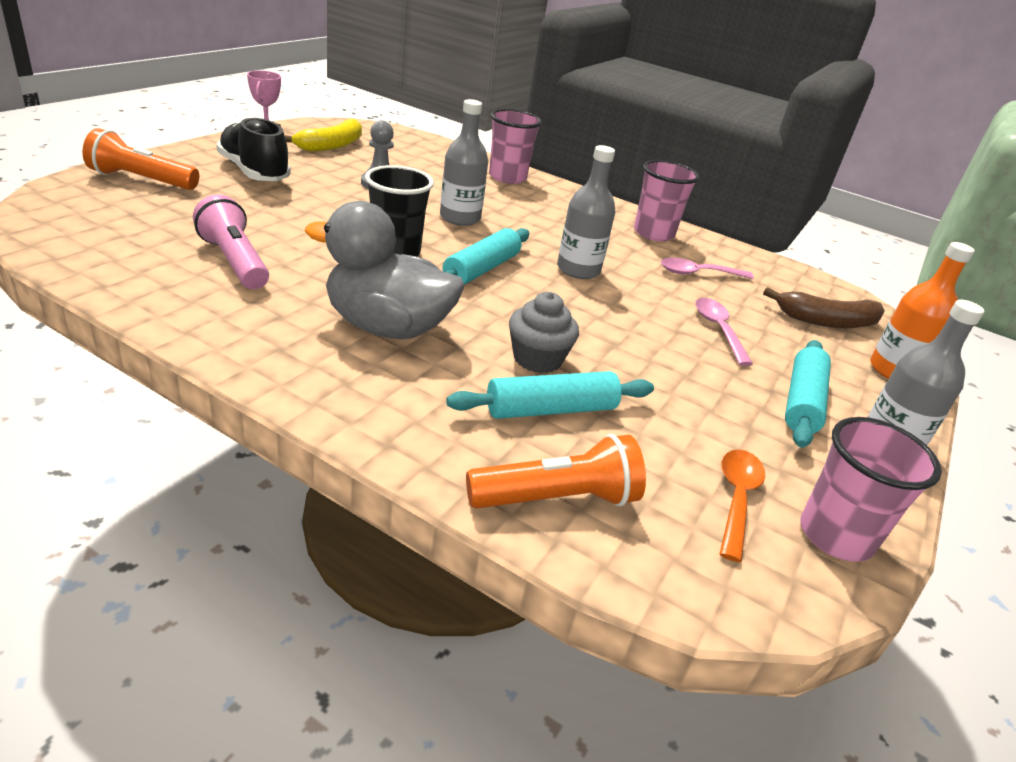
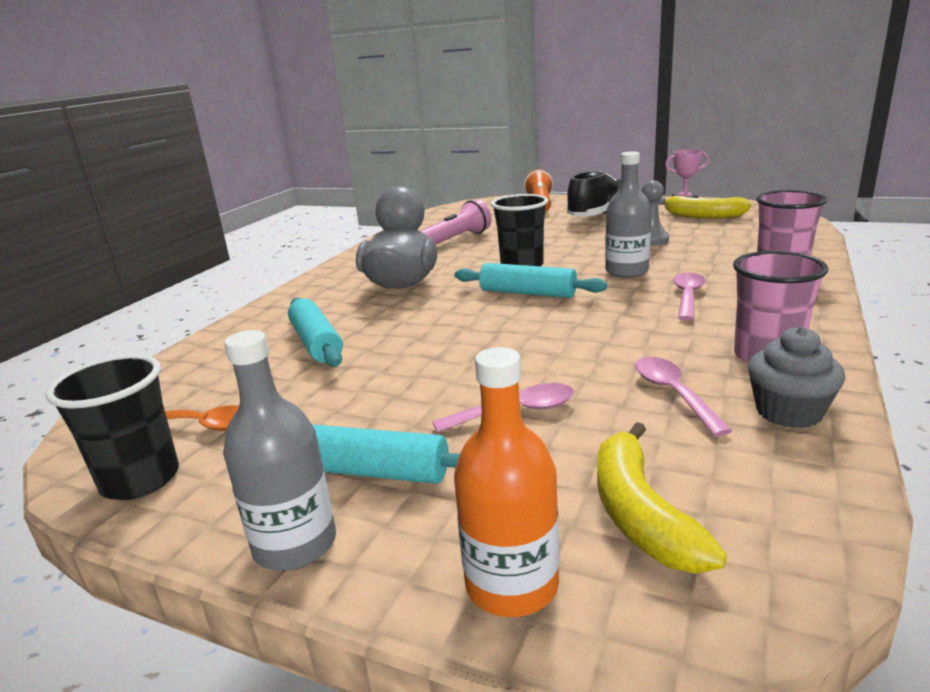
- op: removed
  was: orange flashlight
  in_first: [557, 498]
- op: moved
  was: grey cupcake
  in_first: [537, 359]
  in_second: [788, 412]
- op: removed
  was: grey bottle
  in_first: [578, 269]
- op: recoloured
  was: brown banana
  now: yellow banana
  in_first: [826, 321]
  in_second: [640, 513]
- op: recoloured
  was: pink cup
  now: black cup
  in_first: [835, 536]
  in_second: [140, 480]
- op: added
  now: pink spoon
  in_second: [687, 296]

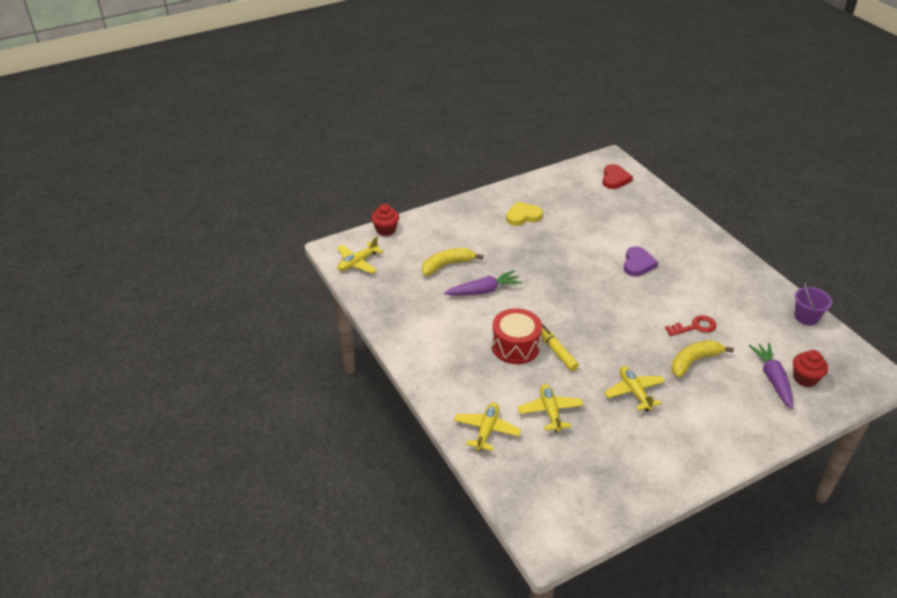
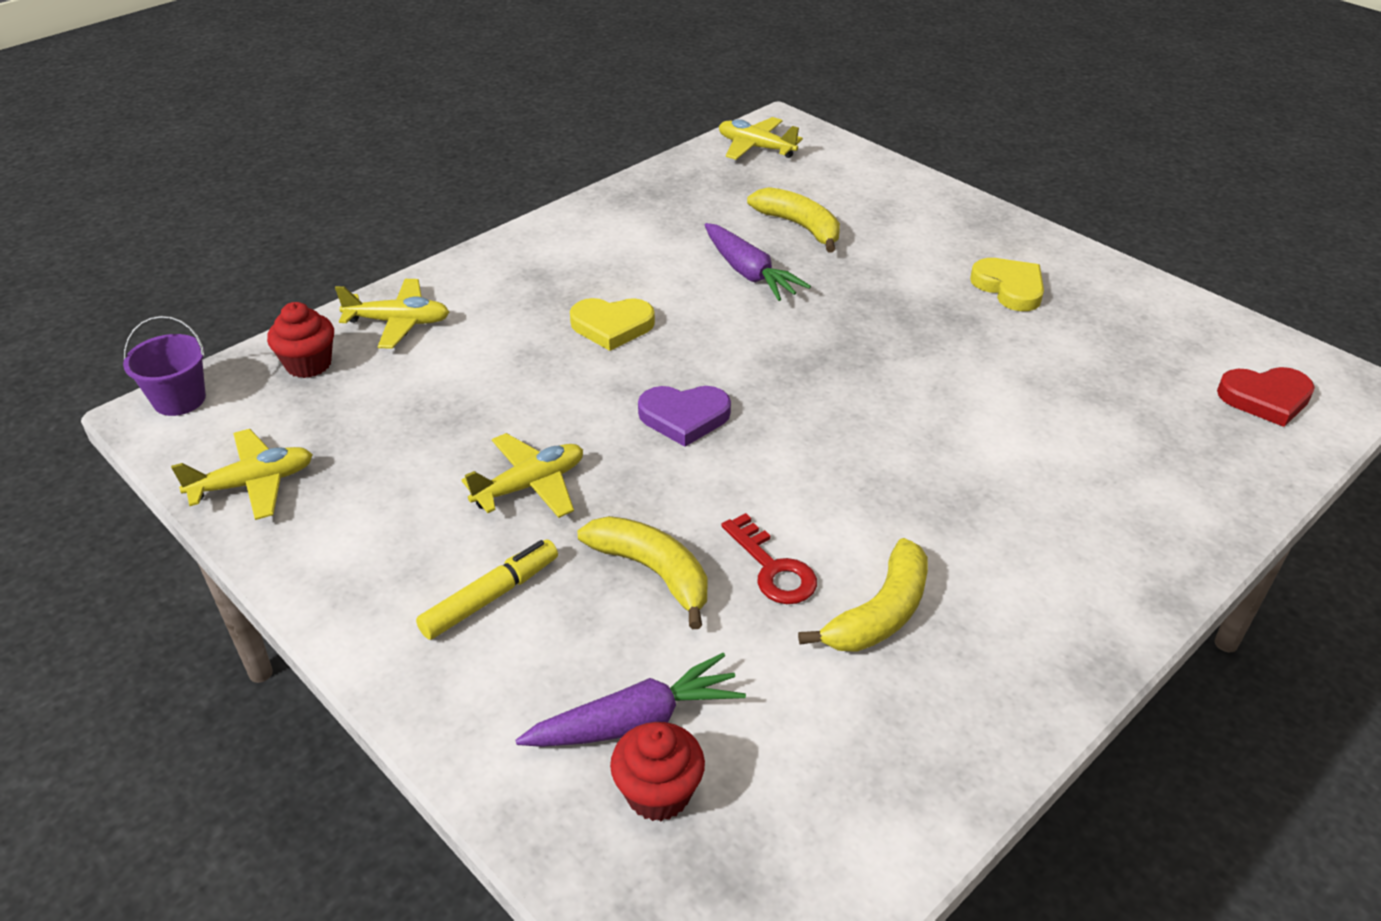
- op: moved
  was: red cupcake
  in_first: [386, 230]
  in_second: [308, 364]
- op: replaced
  was: red drum
  now: yellow heart
  in_first: [515, 346]
  in_second: [612, 326]
- op: moved
  was: yellow plane
  in_first: [550, 412]
  in_second: [253, 484]
- op: moved
  was: yellow marker
  in_first: [556, 351]
  in_second: [490, 597]
- op: moved
  was: purple heart
  in_first: [638, 264]
  in_second: [684, 417]
- op: moved
  was: purple bucket
  in_first: [806, 317]
  in_second: [179, 399]
- op: added
  now: yellow banana
  in_second: [880, 613]

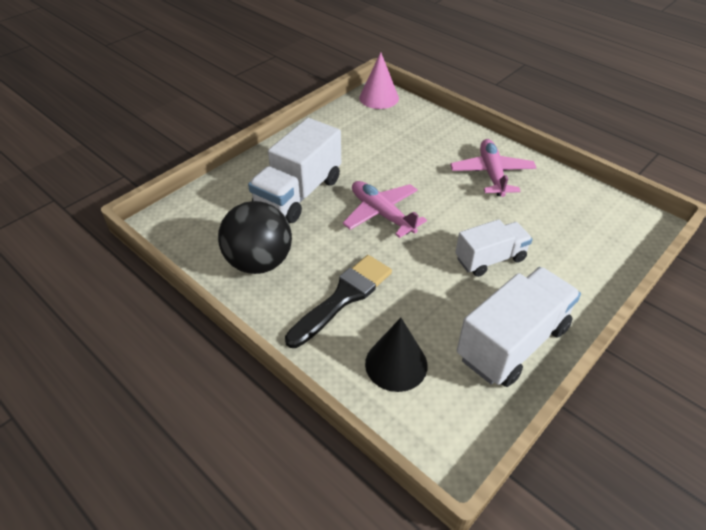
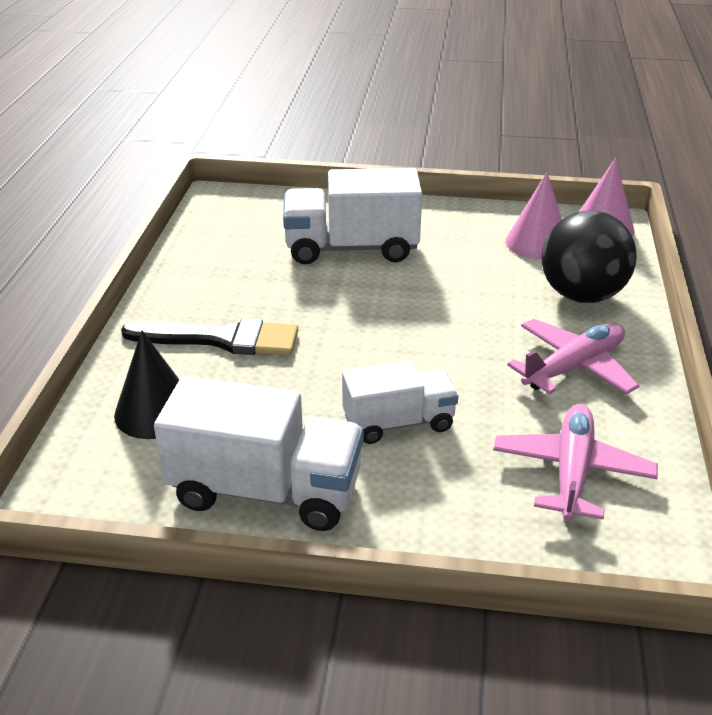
- op: moved
  was: black ball
  in_first: [259, 262]
  in_second: [581, 295]
- op: moved
  was: pink plane
  in_first: [381, 214]
  in_second: [572, 471]
- op: turned
  was: white truck
  in_first: [490, 259]
  in_second: [398, 422]
  clockwise: -45
- op: added
  now: pink cone
  in_second: [537, 243]

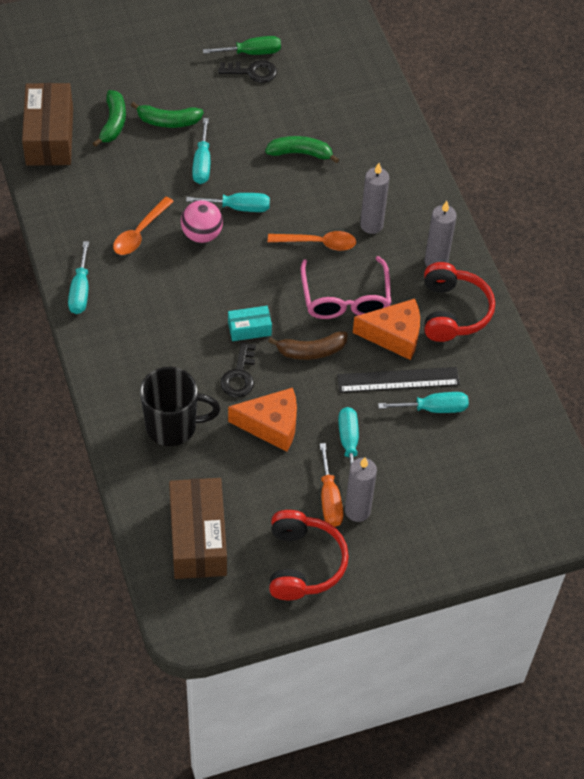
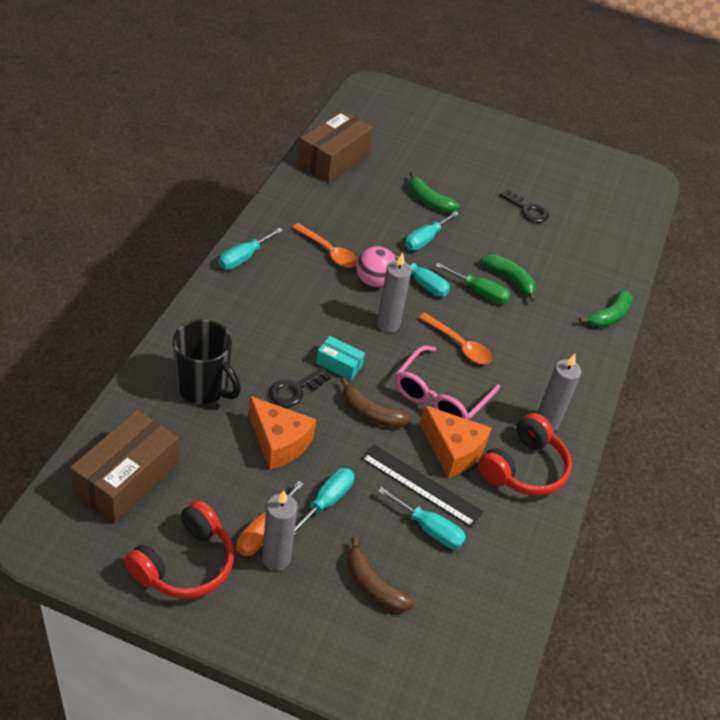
- op: moved
  was: green banana
  in_first: [113, 123]
  in_second: [609, 316]
- op: turned
  was: orange spoon
  in_first: [140, 233]
  in_second: [329, 251]
  clockwise: -120
- op: moved
  was: green screwdriver
  in_first: [252, 53]
  in_second: [479, 292]
- op: moved
  was: grey candle
  in_first: [371, 225]
  in_second: [388, 324]
- op: added
  now: brown banana
  in_second: [373, 585]

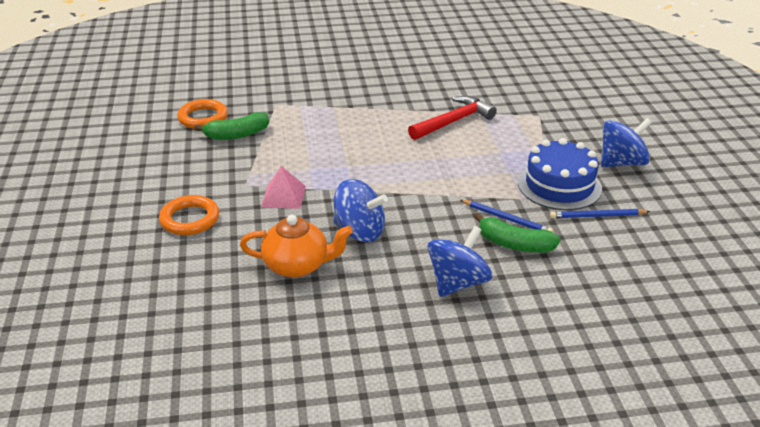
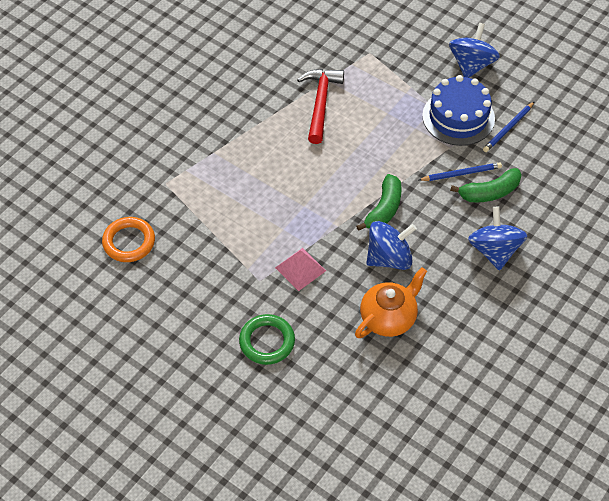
- op: recoloured
  was: orange ring
  now: green ring
  in_first: [190, 219]
  in_second: [267, 341]
- op: moved
  was: green banana
  in_first: [237, 135]
  in_second: [384, 209]

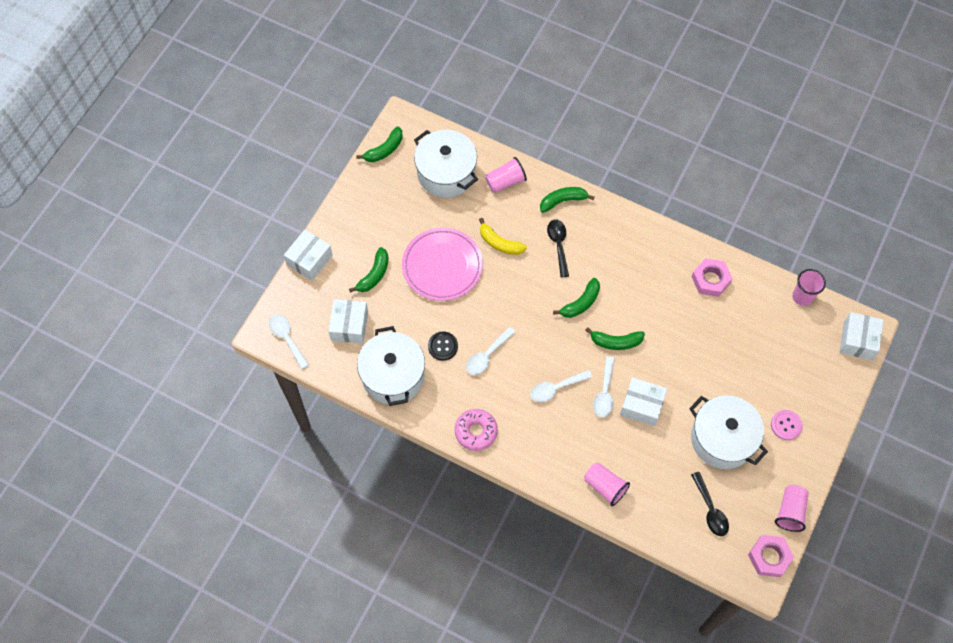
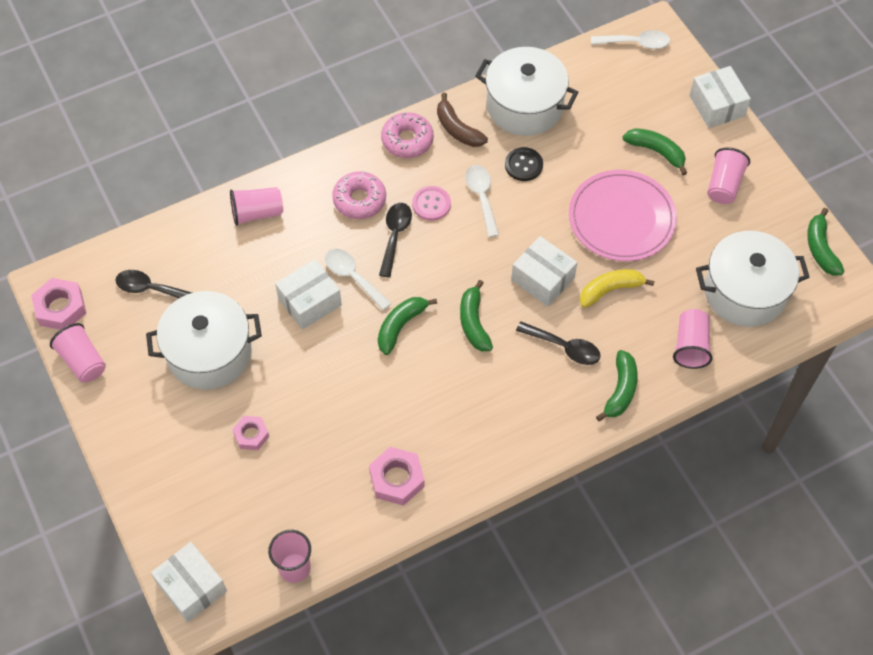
- op: moved
  was: white box
  in_first: [349, 326]
  in_second: [543, 279]
- op: turned
  was: green banana
  in_first: [374, 275]
  in_second: [656, 152]
  clockwise: 150
- op: recoloured
  was: white spoon
  now: black spoon
  in_first: [555, 388]
  in_second: [395, 236]
- op: moved
  was: pink button
  in_first: [786, 425]
  in_second: [431, 204]
- op: added
  now: pink nut
  in_second: [251, 435]
- op: added
  now: pink donut
  in_second: [359, 200]
- op: added
  now: brown banana
  in_second: [457, 129]
- op: added
  now: pink cup
  in_second: [724, 185]

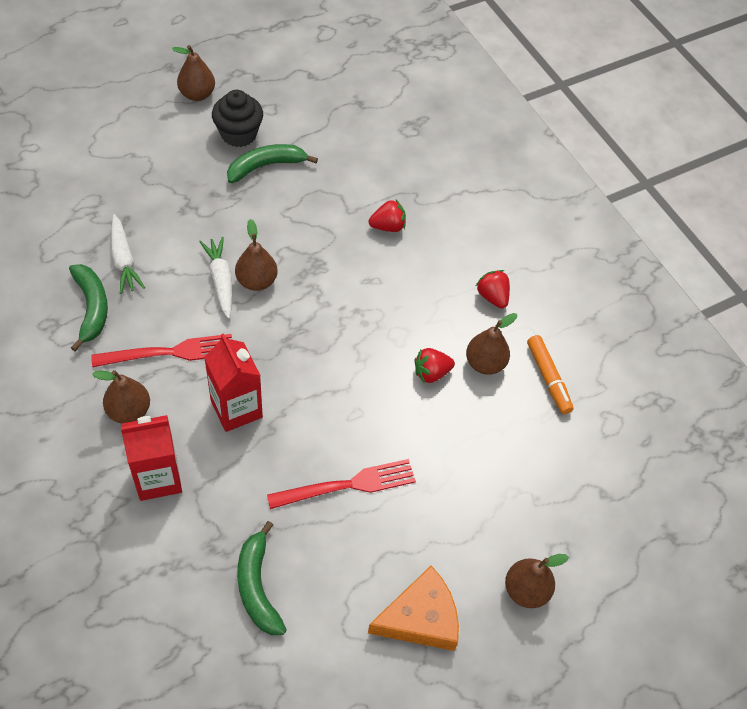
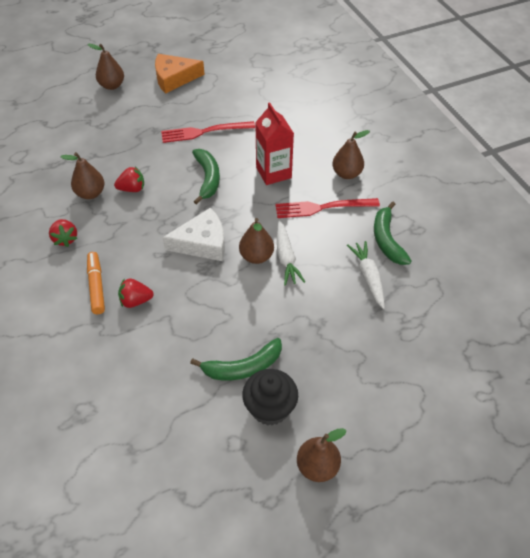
- op: removed
  was: red carton
  in_first: [158, 478]
- op: moved
  was: green banana
  in_first: [257, 587]
  in_second: [208, 178]
- op: moved
  was: orange marker
  in_first: [548, 378]
  in_second: [96, 286]
- op: added
  now: white cheese
  in_second: [202, 243]

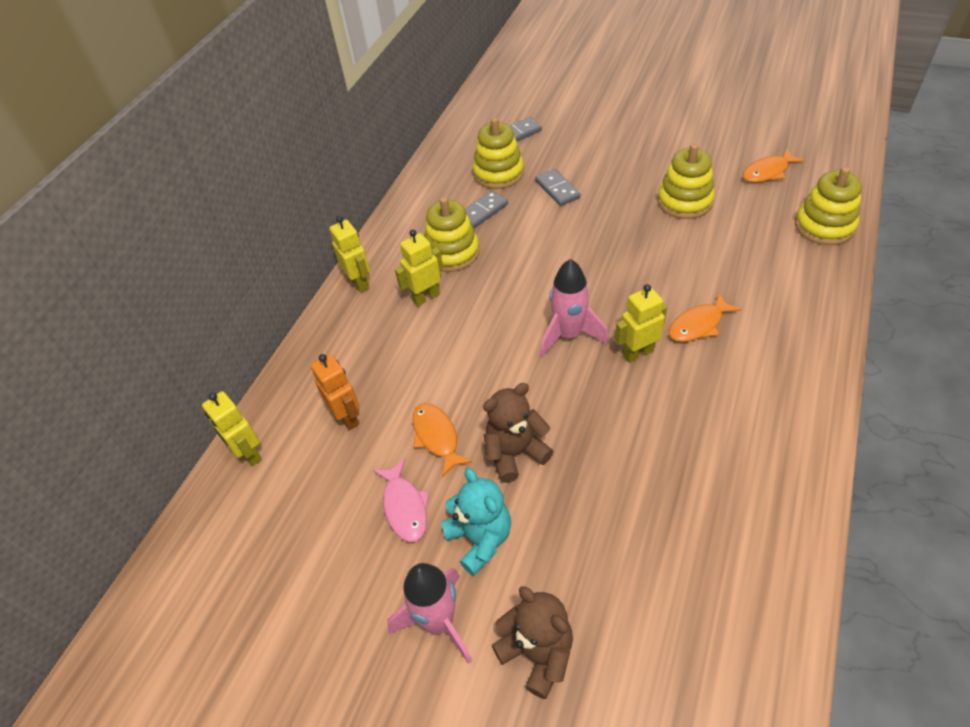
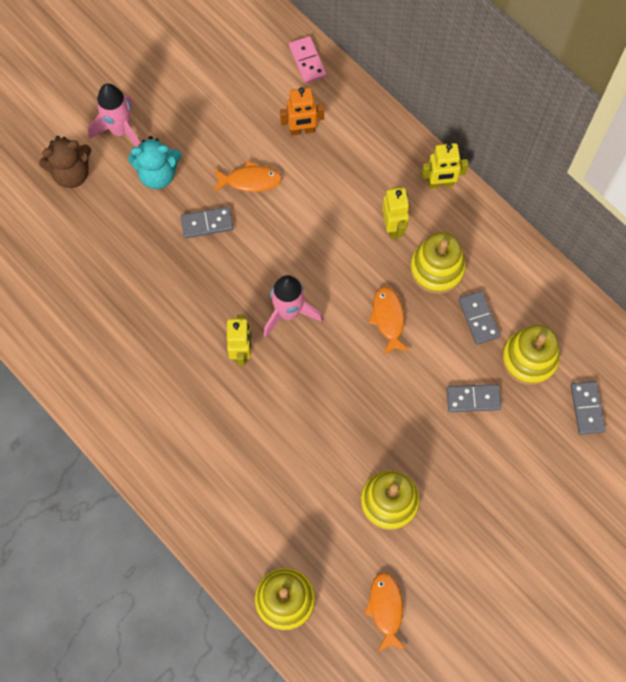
- op: replaced
  was: yellow robot
  now: pink domino
  in_first: [249, 454]
  in_second: [307, 61]
- op: removed
  was: pink fish
  in_first: [405, 507]
- op: replaced
  was: brown teddy bear
  now: grey domino
  in_first: [515, 453]
  in_second: [207, 224]
- op: moved
  was: orange fish
  in_first: [698, 325]
  in_second: [388, 318]

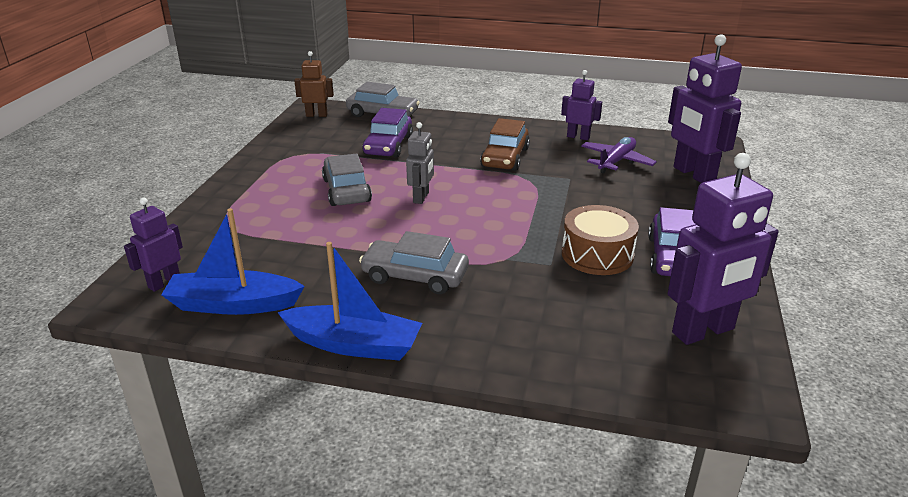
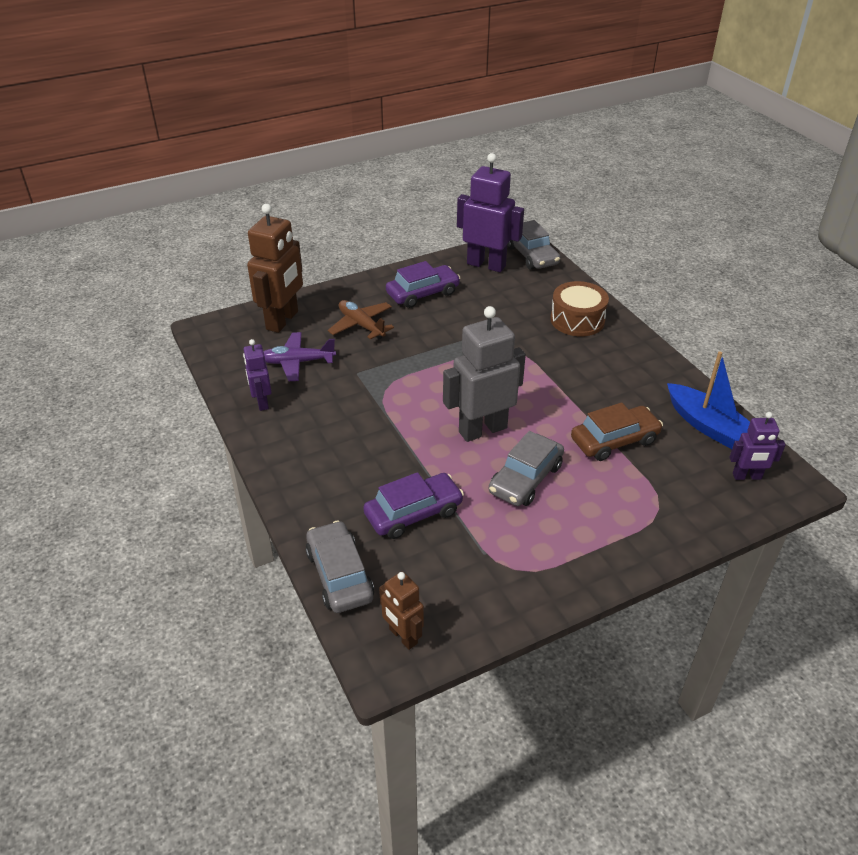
- op: removed
  was: blue boat
  in_first: [354, 344]
- op: moved
  was: grey car
  in_first: [415, 276]
  in_second: [531, 255]
- op: resized
  was: grey robot
  in_first: [421, 197]
  in_second: [482, 429]
  ratio: 1.84
- op: moved
  was: brown car
  in_first: [505, 157]
  in_second: [614, 440]
- op: moved
  was: brown drum
  in_first: [597, 254]
  in_second: [577, 320]
- op: recoloured
  was: purple robot
  now: brown robot
  in_first: [693, 174]
  in_second: [283, 320]
- op: added
  now: brown plane
  in_second: [361, 325]

